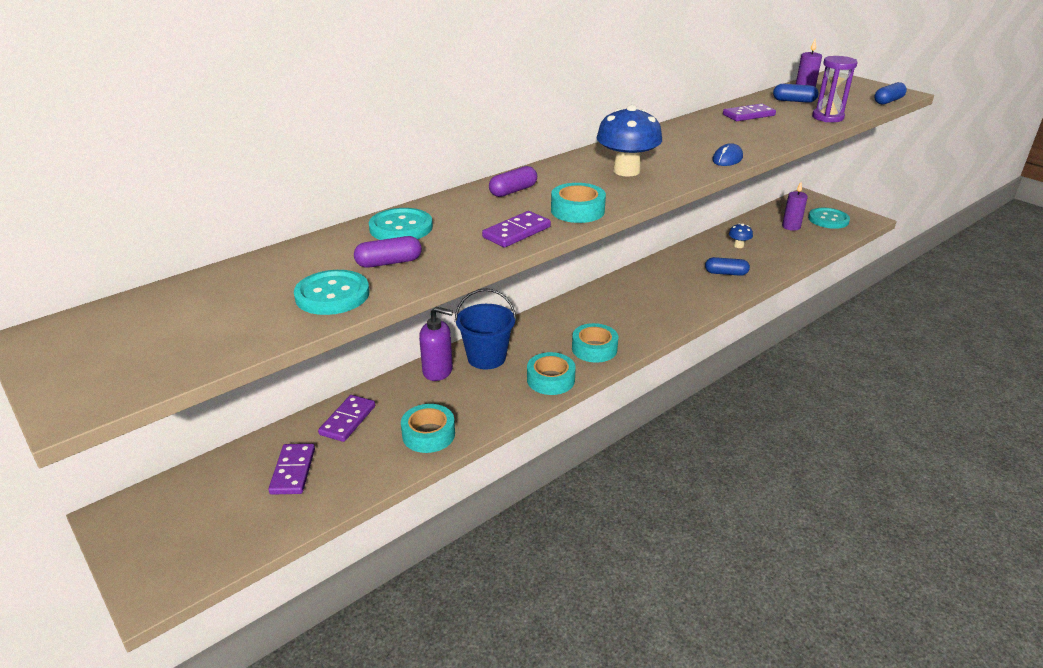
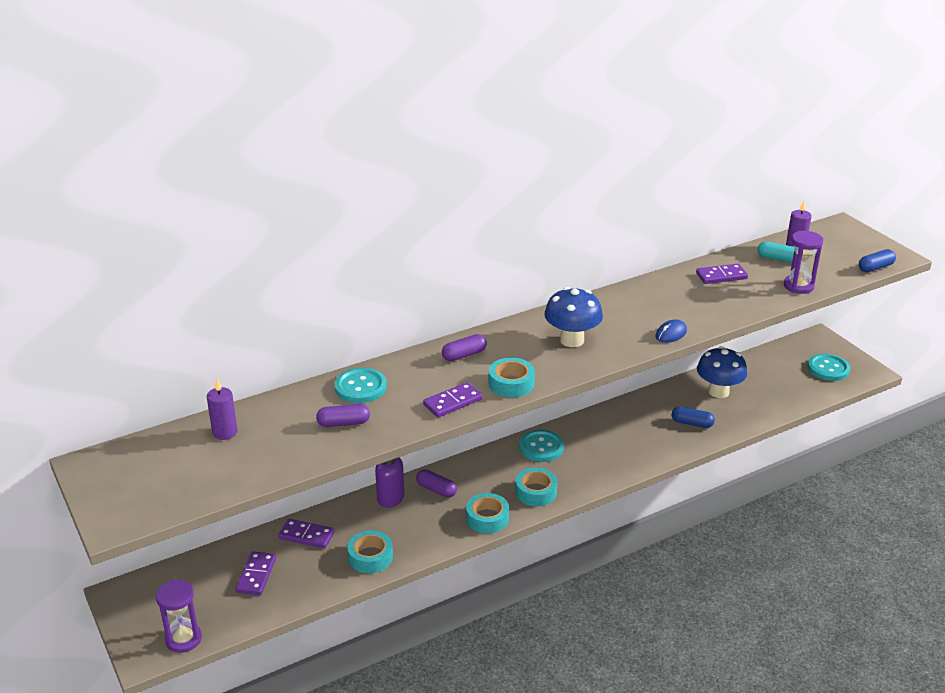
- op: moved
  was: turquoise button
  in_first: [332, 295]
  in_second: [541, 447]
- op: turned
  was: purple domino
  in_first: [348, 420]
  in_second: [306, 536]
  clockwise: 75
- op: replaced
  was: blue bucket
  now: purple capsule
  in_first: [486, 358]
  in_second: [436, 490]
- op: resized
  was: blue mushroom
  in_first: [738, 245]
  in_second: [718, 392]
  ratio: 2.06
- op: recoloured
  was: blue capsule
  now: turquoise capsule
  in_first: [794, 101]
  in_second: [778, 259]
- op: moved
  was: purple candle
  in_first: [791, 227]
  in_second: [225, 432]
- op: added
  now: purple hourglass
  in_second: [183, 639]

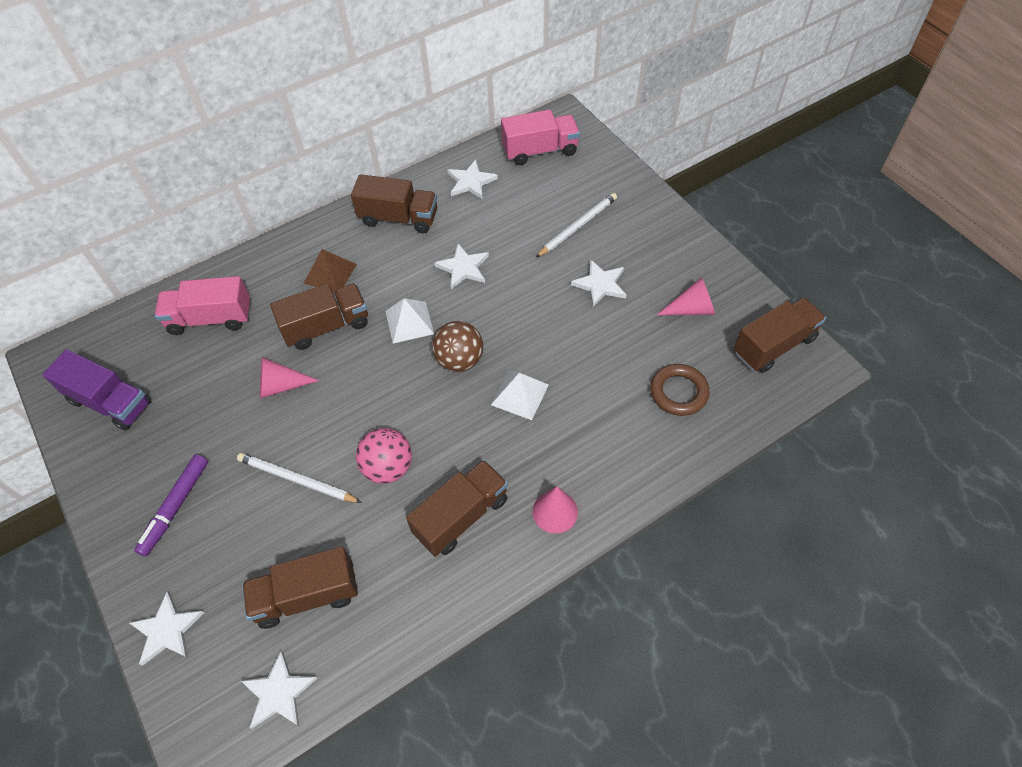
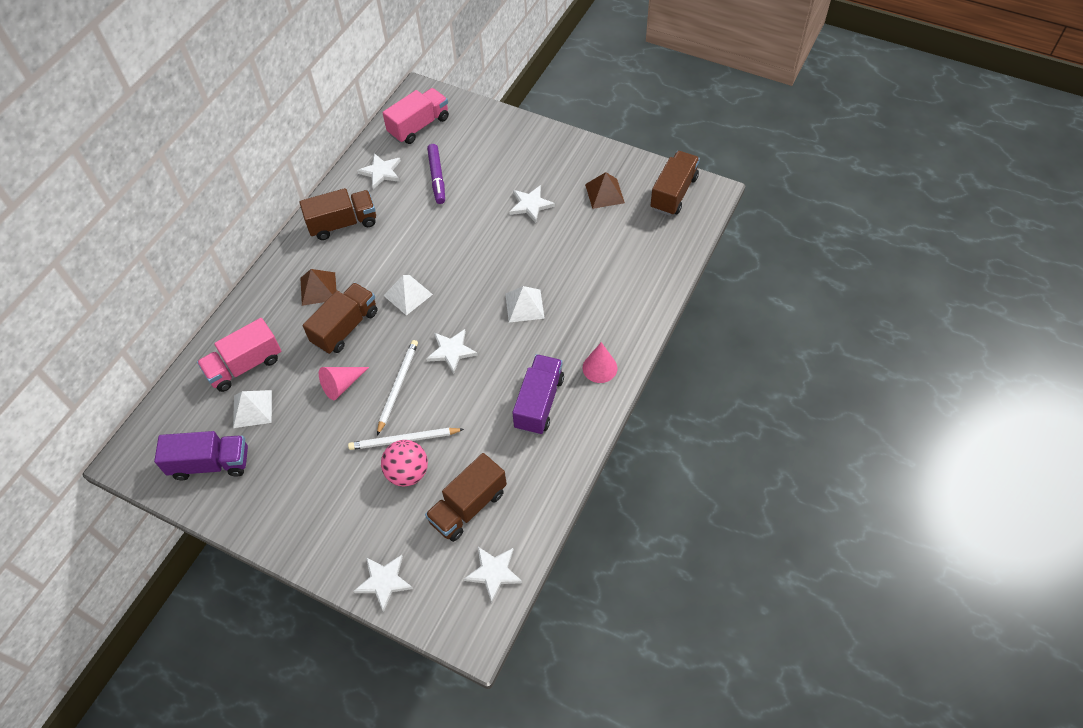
- op: moved
  was: purple marker
  in_first: [175, 507]
  in_second: [437, 177]
- op: moved
  was: pink ball
  in_first: [388, 467]
  in_second: [407, 472]
- op: recoloured
  was: brown truck
  now: purple truck
  in_first: [461, 516]
  in_second: [539, 403]
- op: removed
  was: brown ball
  in_first: [459, 360]
- op: moved
  was: white star
  in_first: [463, 268]
  in_second: [451, 351]
- op: moved
  was: white pencil
  in_first: [578, 226]
  in_second: [398, 386]
- op: removed
  was: brown ring
  in_first: [678, 392]
- op: replaced
  was: pink cone
  now: brown pyramid
  in_first: [691, 309]
  in_second: [604, 193]
- op: added
  now: white pyramid
  in_second: [252, 408]

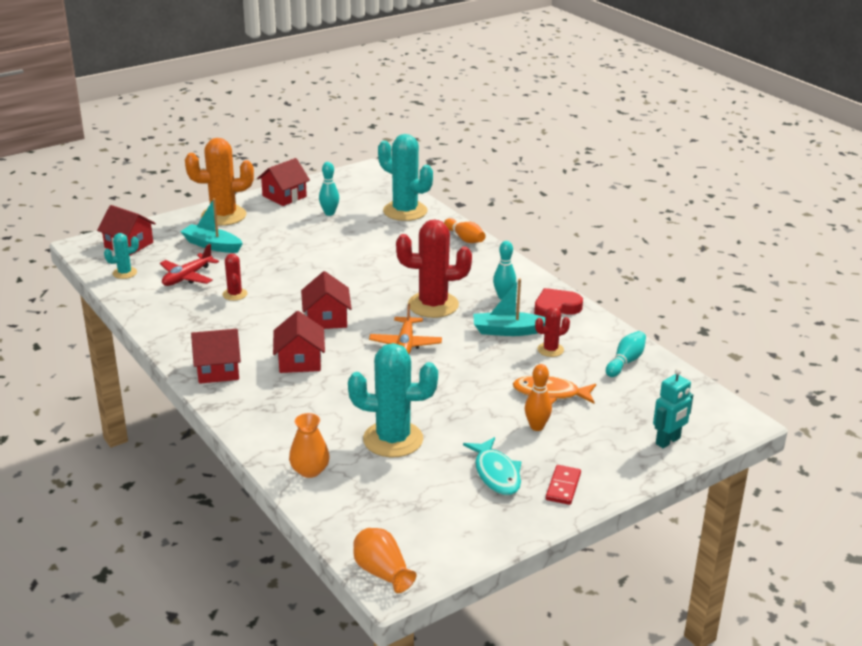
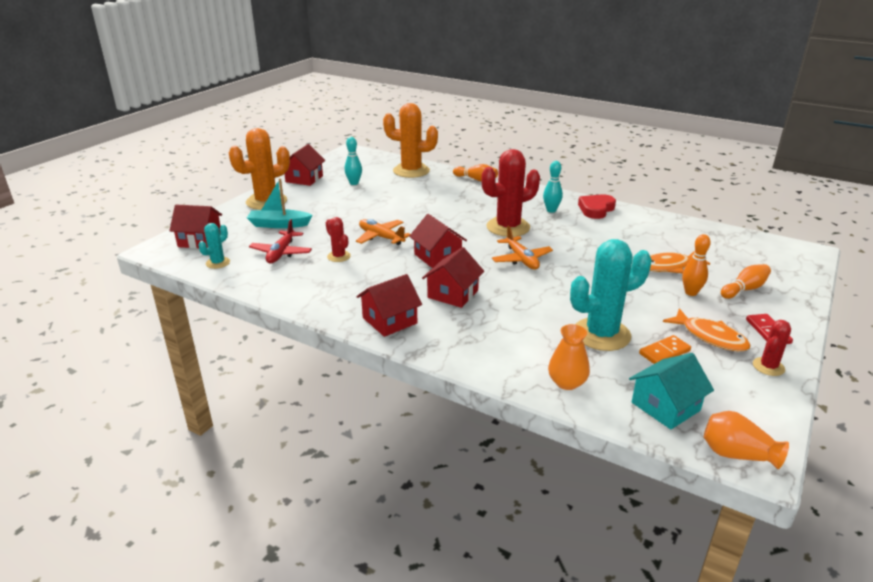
- op: turned
  was: red house
  in_first: [300, 361]
  in_second: [453, 294]
  clockwise: 60
- op: recoloured
  was: turquoise cactus
  now: orange cactus
  in_first: [405, 211]
  in_second: [411, 171]
- op: recoloured
  was: turquoise fish
  now: orange fish
  in_first: [496, 474]
  in_second: [710, 337]
- op: removed
  was: turquoise boat
  in_first: [508, 331]
- op: moved
  was: red cactus
  in_first: [550, 350]
  in_second: [768, 367]
- op: removed
  was: turquoise bowling pin
  in_first: [625, 362]
- op: removed
  was: turquoise robot
  in_first: [668, 441]
- op: added
  now: orange plane
  in_second: [381, 237]
- op: added
  now: turquoise house
  in_second: [665, 406]
- op: added
  now: orange domino
  in_second: [664, 352]
- op: added
  now: orange bowling pin
  in_second: [744, 289]

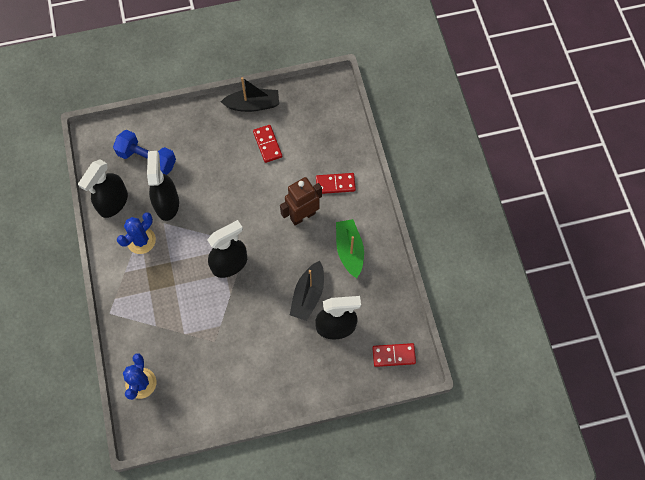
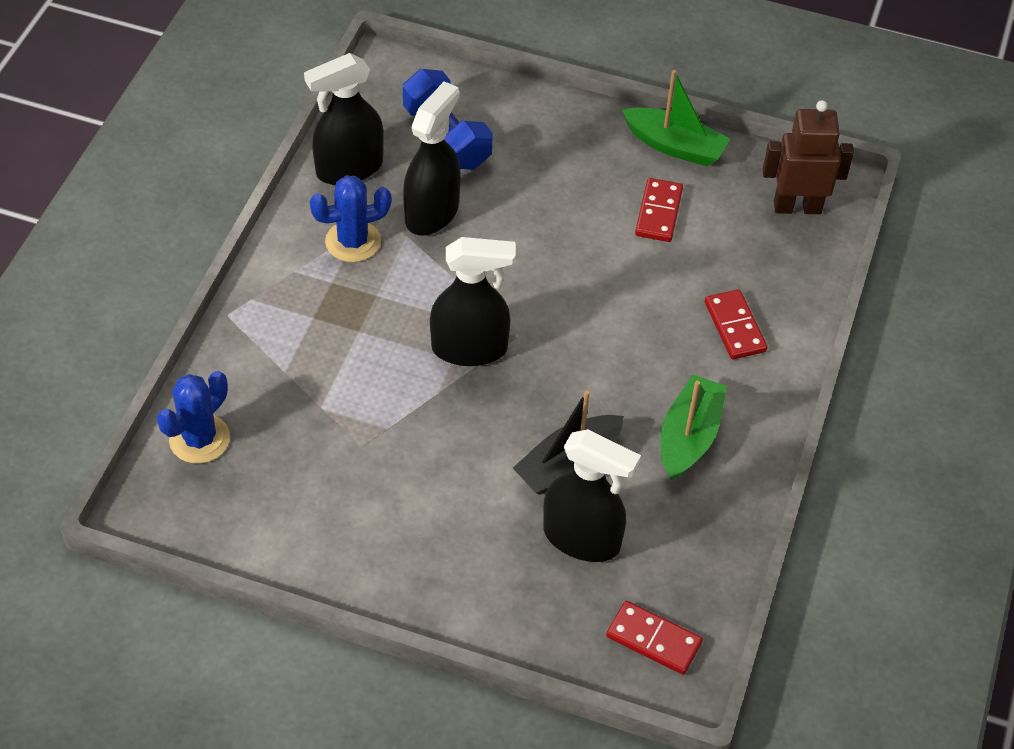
- op: recoloured
  was: black boat
  now: green boat
  in_first: [253, 105]
  in_second: [674, 146]
- op: moved
  was: brown robot
  in_first: [302, 216]
  in_second: [797, 207]
- op: turned
  was: red domino
  in_first: [335, 184]
  in_second: [734, 327]
  clockwise: 45

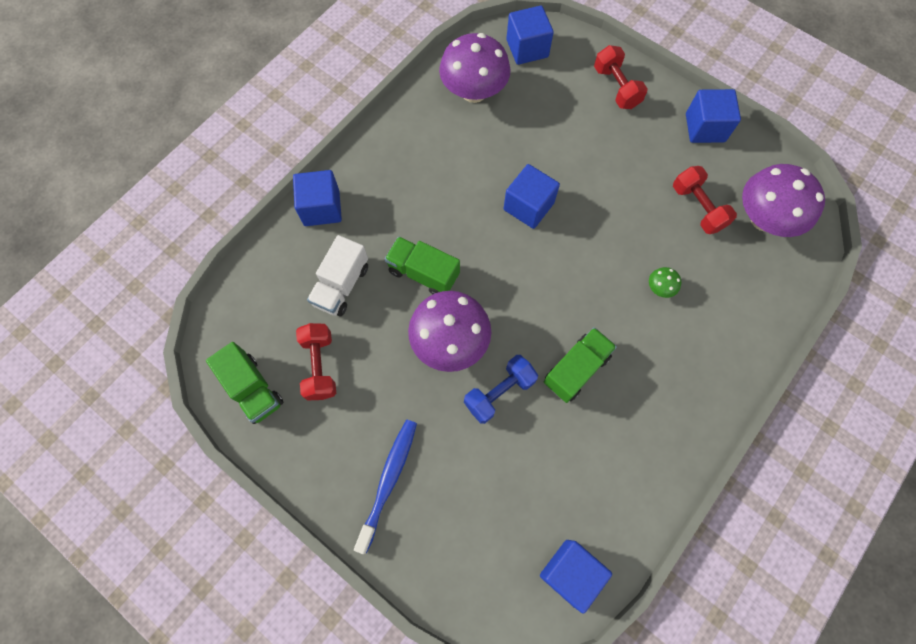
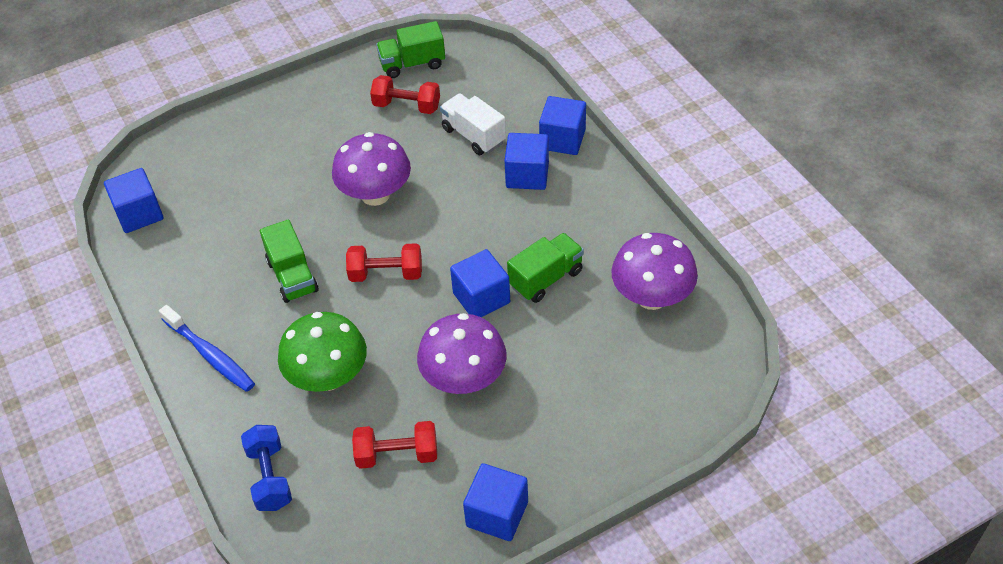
- op: moved
  was: blue toothbrush
  in_first: [389, 480]
  in_second: [210, 355]
- op: moved
  was: green truck
  in_first: [423, 273]
  in_second: [546, 278]
- op: moved
  was: blue dumbbell
  in_first: [499, 392]
  in_second: [269, 477]
- op: moved
  was: blue cube
  in_first: [527, 48]
  in_second: [527, 175]
- op: moved
  was: red dumbbell
  in_first: [616, 87]
  in_second: [386, 274]
- op: resized
  was: green mushroom
  in_first: [660, 288]
  in_second: [328, 377]
  ratio: 2.44
- op: moved
  was: purple mushroom
  in_first: [764, 219]
  in_second: [464, 379]

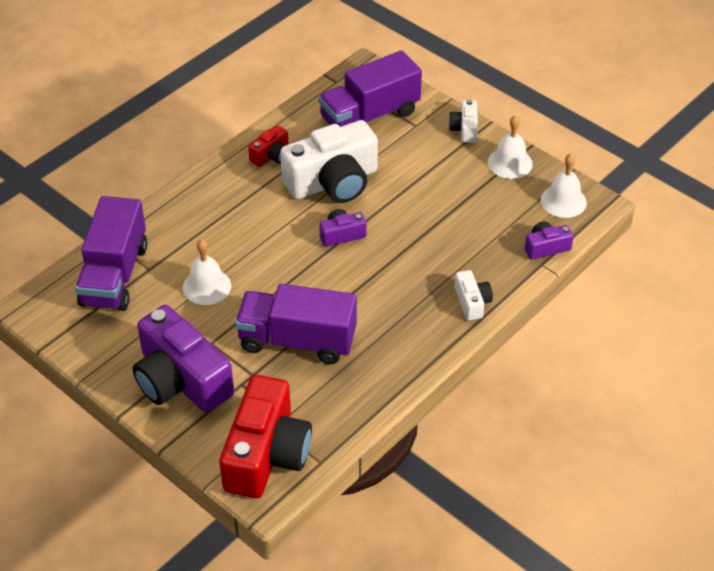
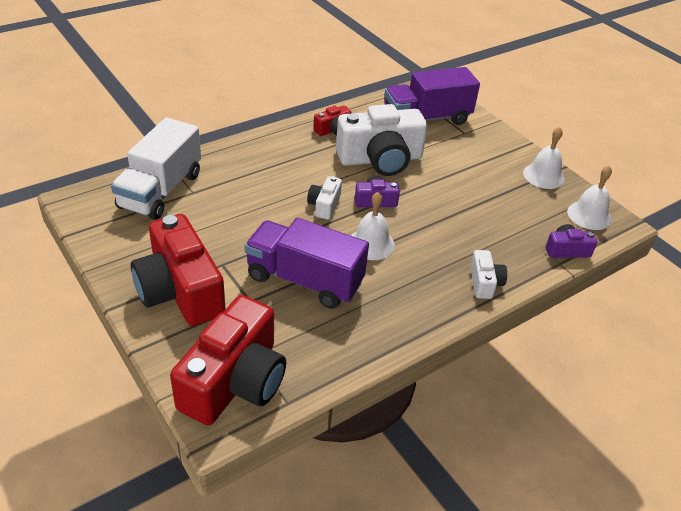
- op: recoloured
  was: purple truck
  now: white truck
  in_first: [114, 275]
  in_second: [161, 190]
- op: recoloured
  was: purple camera
  now: red camera
  in_first: [181, 380]
  in_second: [180, 290]
- op: moved
  was: white bell
  in_first: [207, 286]
  in_second: [371, 244]
- op: moved
  was: white camera
  in_first: [464, 129]
  in_second: [324, 205]

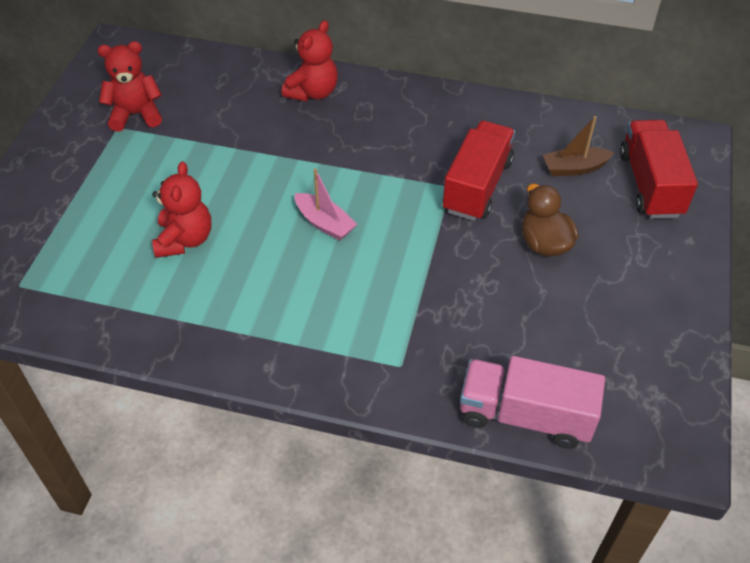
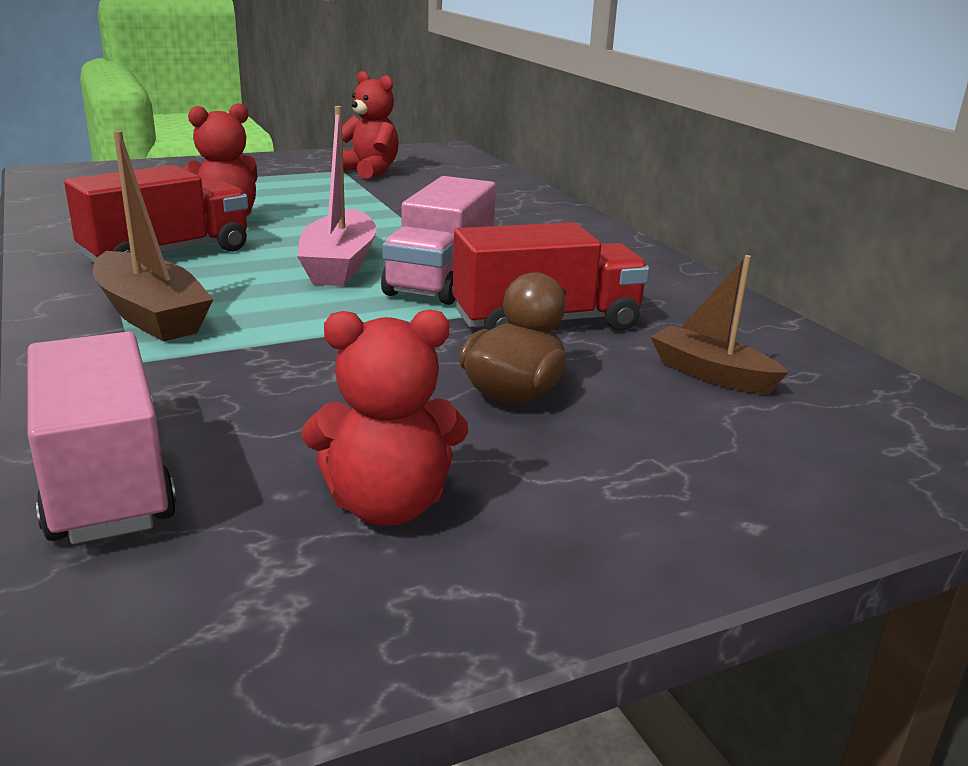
- op: moved
  was: red teddy bear
  in_first: [313, 92]
  in_second: [387, 505]
- op: resized
  was: pink boat
  in_first: [324, 223]
  in_second: [339, 265]
  ratio: 1.5
- op: moved
  was: red truck
  in_first: [650, 184]
  in_second: [167, 254]
- op: added
  now: brown boat
  in_second: [151, 315]
- op: added
  now: pink truck
  in_second: [441, 278]

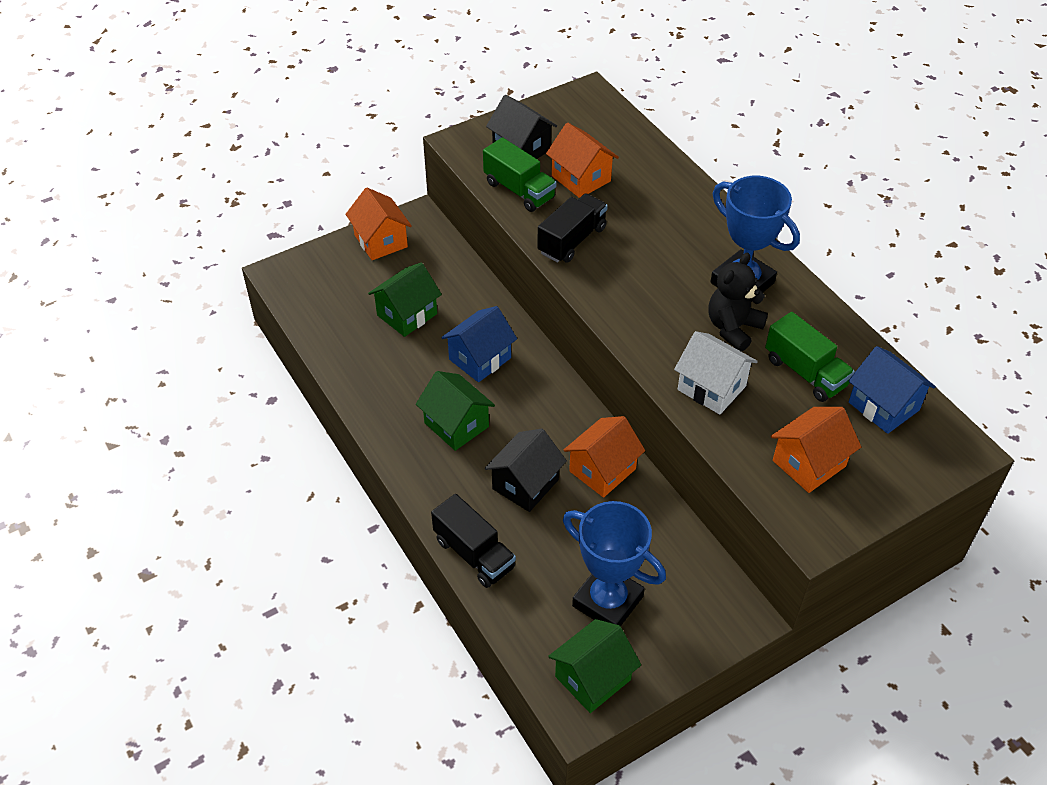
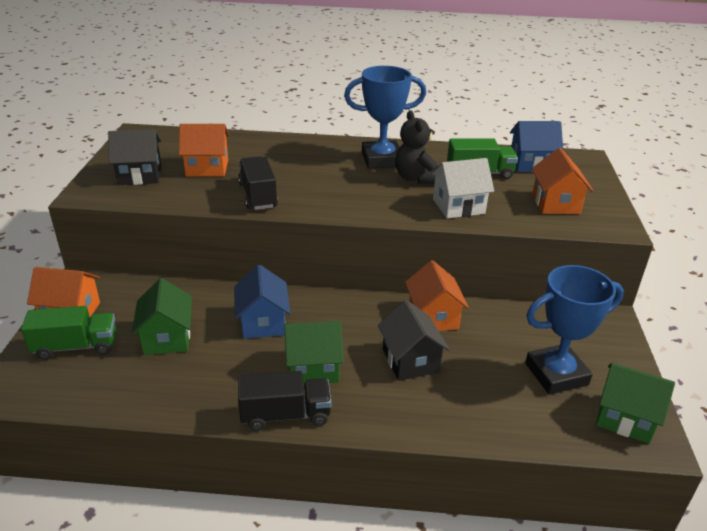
- op: moved
  was: black truck
  in_first: [474, 554]
  in_second: [285, 415]
- op: moved
  was: green truck
  in_first: [519, 190]
  in_second: [76, 346]
- op: turned
  was: green house
  in_first: [593, 678]
  in_second: [625, 418]
  clockwise: -60

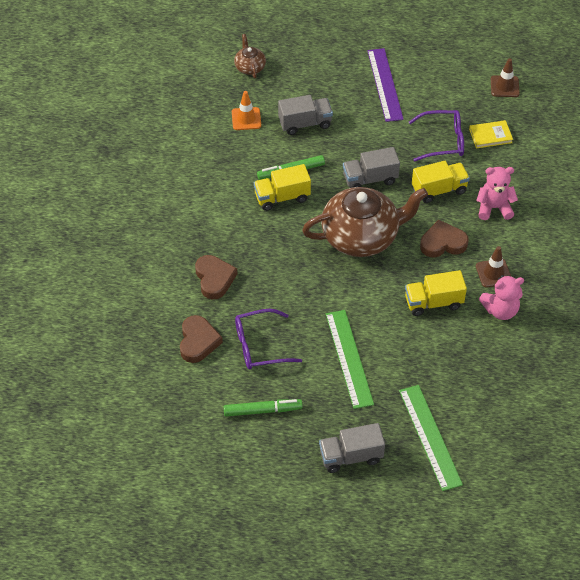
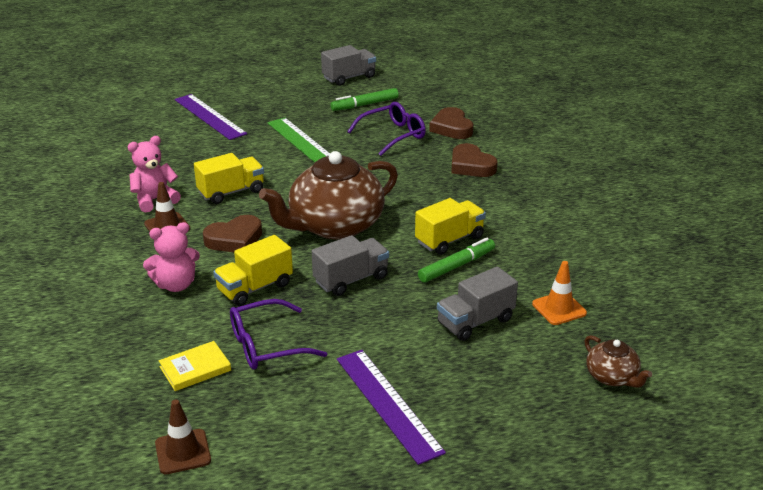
- op: moved
  was: grey truck
  in_first: [351, 456]
  in_second: [349, 77]
- op: recoloured
  was: green ruler
  now: purple ruler
  in_first: [430, 437]
  in_second: [209, 116]

